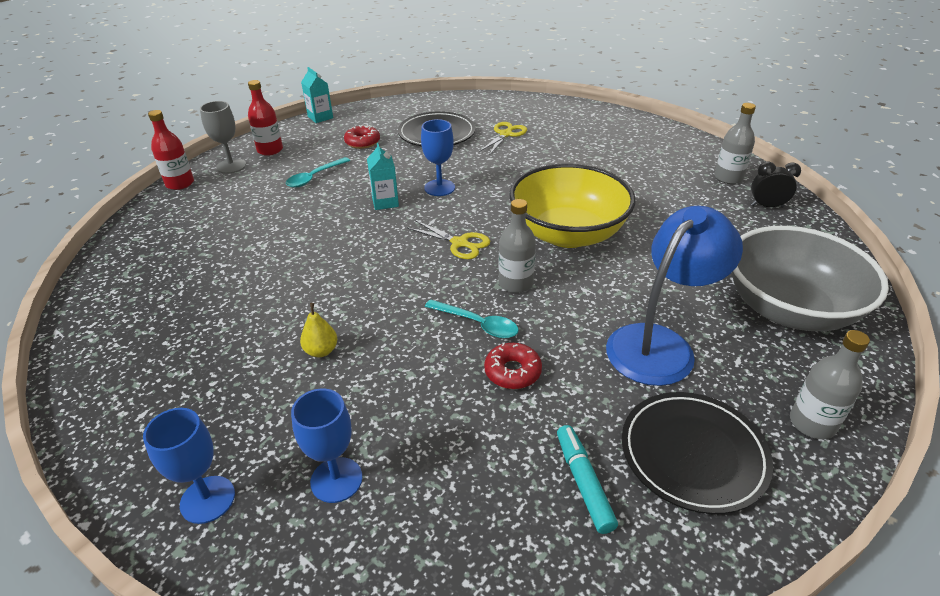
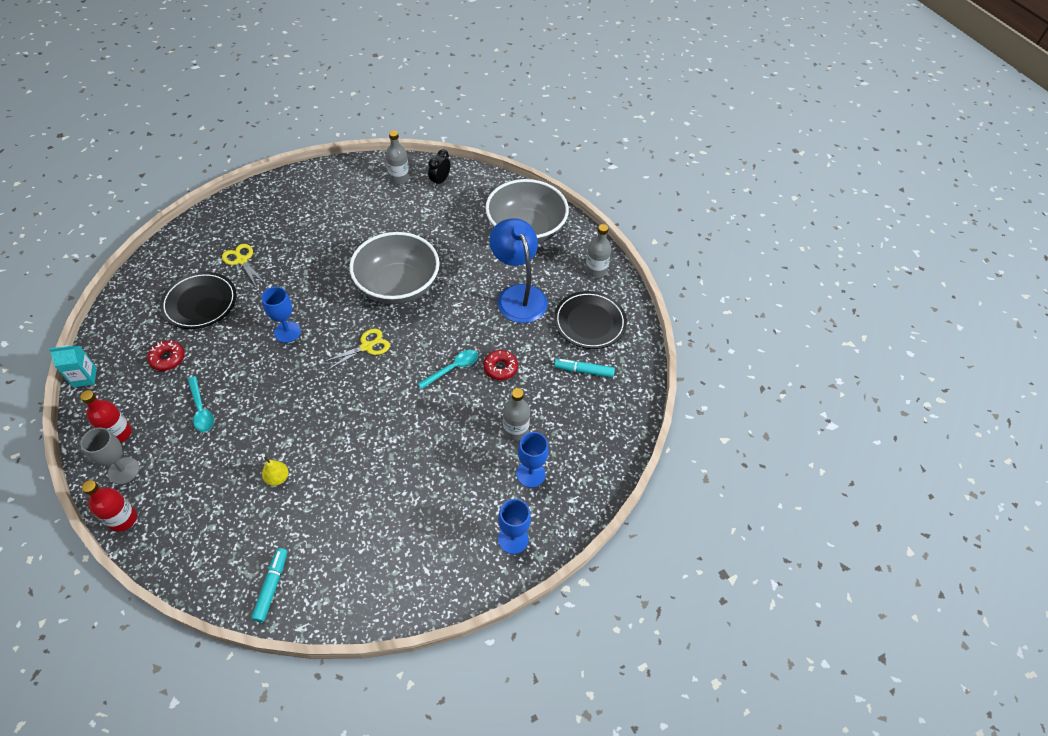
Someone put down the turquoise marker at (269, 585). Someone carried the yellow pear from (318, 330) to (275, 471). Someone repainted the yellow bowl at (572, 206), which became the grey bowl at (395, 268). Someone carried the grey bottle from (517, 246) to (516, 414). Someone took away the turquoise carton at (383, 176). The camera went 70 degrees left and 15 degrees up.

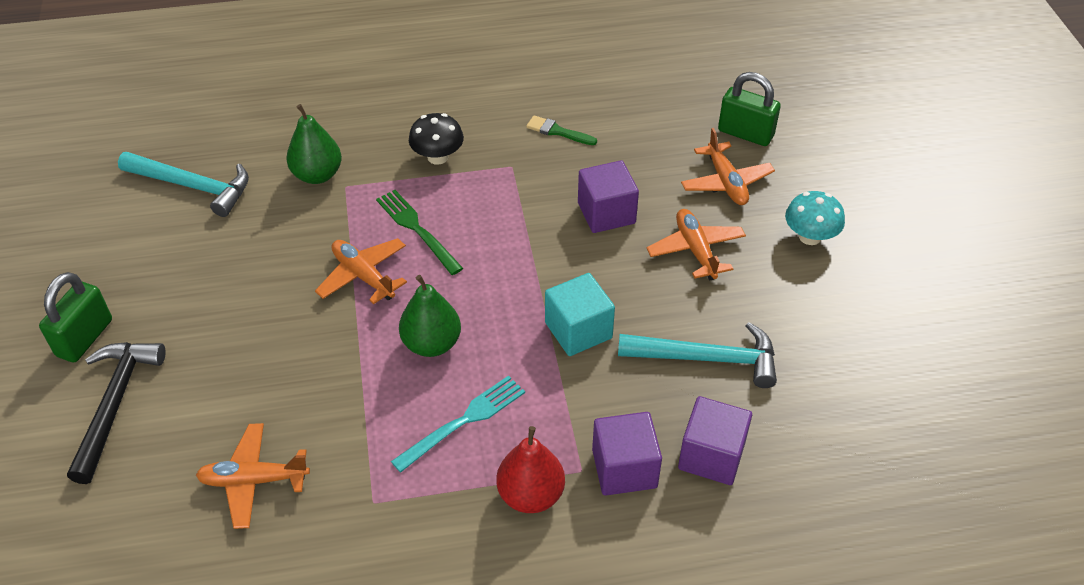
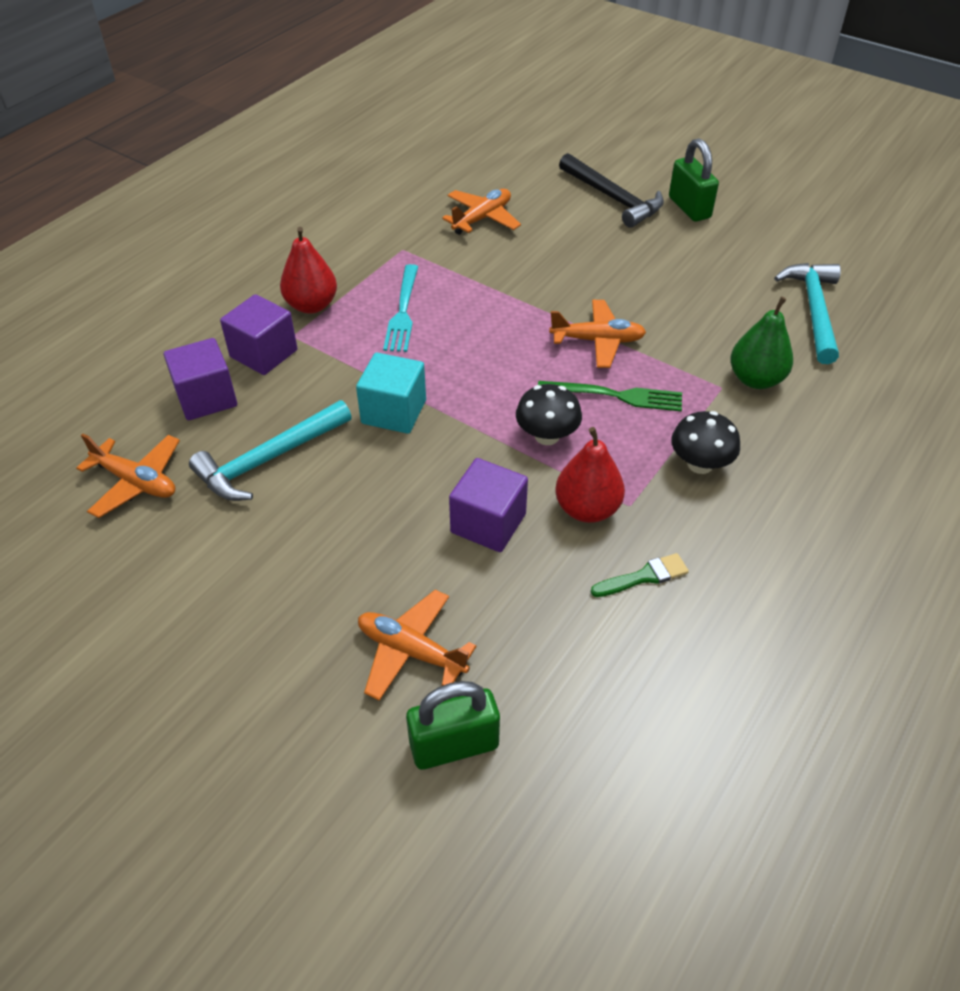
Someone carried the orange plane from (696, 244) to (128, 476). Someone put down the black mushroom at (549, 414). Someone put down the red pear at (590, 475). Someone rotated the turquoise hammer at (183, 184) by 120 degrees clockwise. Someone took away the green pear at (430, 316). Someone took away the turquoise mushroom at (815, 218). The camera went 135 degrees right and 0 degrees up.

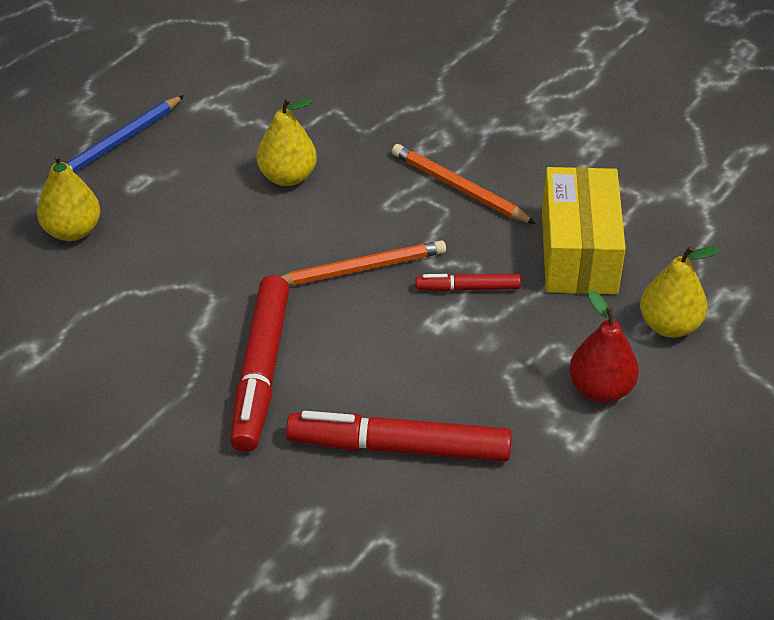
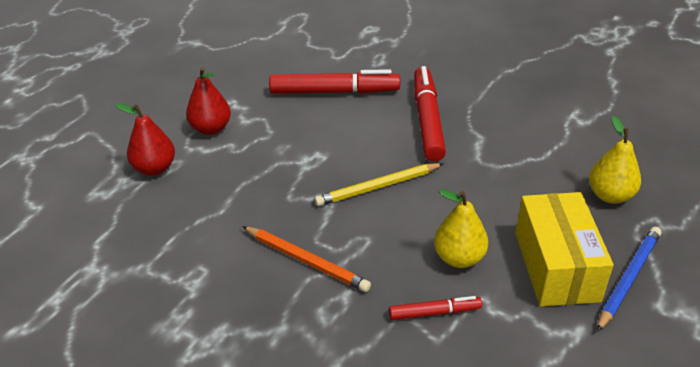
Someone repainted the yellow pear at (680, 292), which became the red pear at (145, 139). Someone repainted the orange pencil at (363, 263), which became the yellow pencil at (379, 184). Someone carried the red marker from (468, 282) to (435, 308). Someone carried the yellow box from (584, 230) to (564, 249). The camera went 175 degrees right and 5 degrees down.

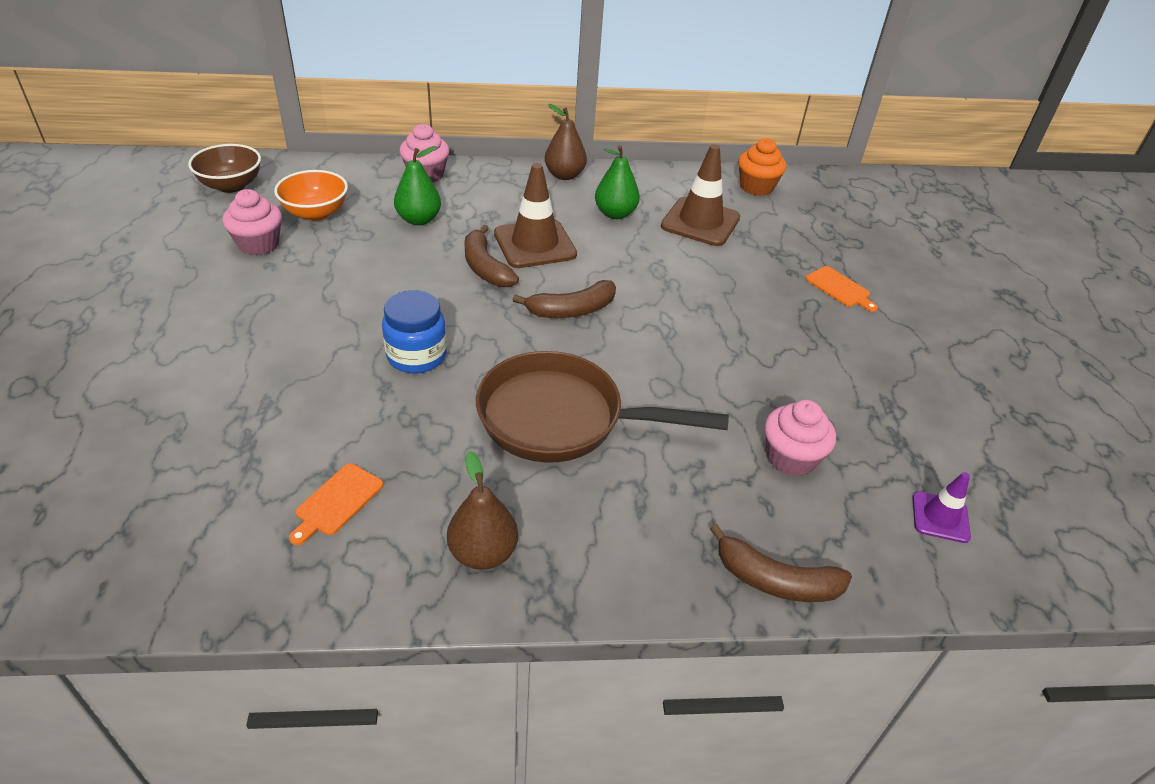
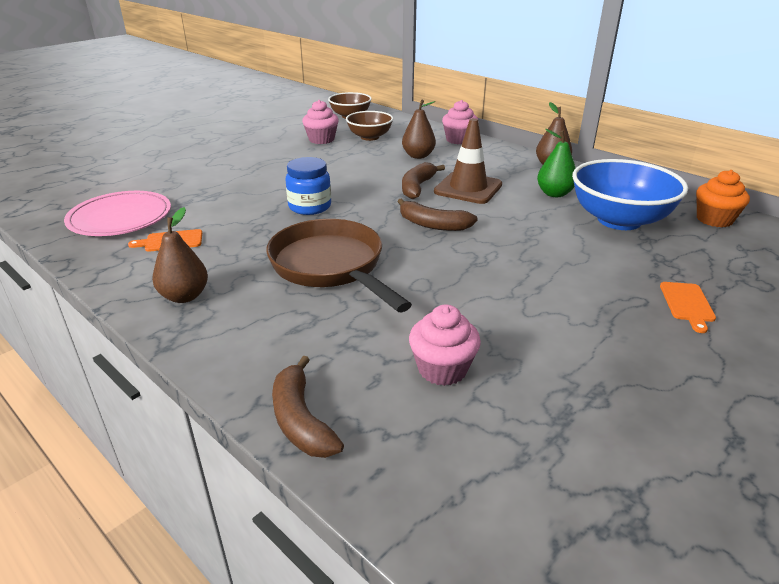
Someone put down the pink plate at (117, 213). Someone repainted the orange bowl at (311, 195), which became the brown bowl at (369, 126). Someone repainted the green pear at (417, 185), which became the brown pear at (419, 129). Someone swapped the brown traffic cone at (700, 195) for the blue bowl at (630, 194). Someone took away the purple traffic cone at (941, 507). The camera went 50 degrees right and 10 degrees down.

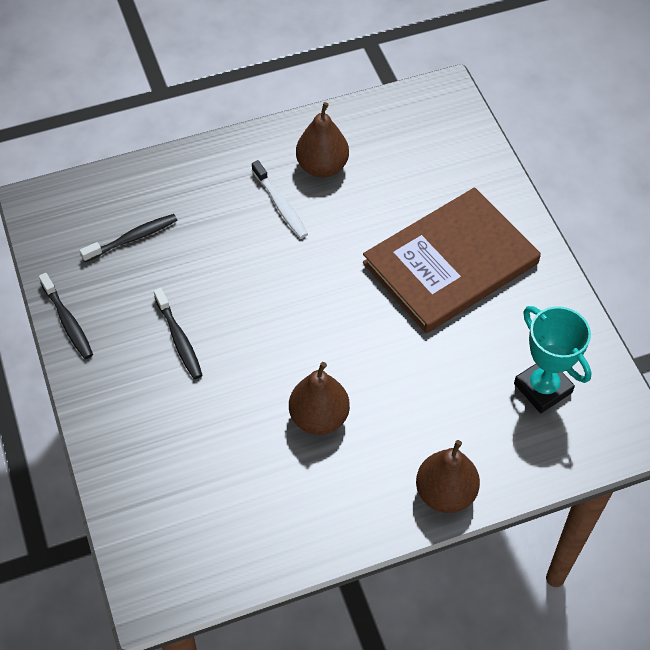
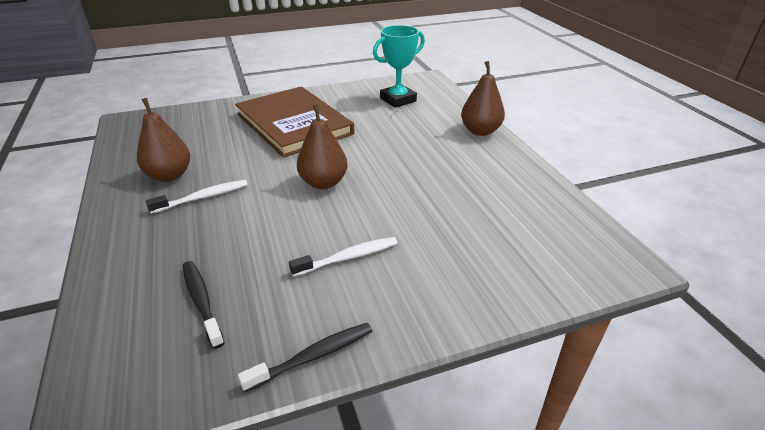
Someone repainted the black toothbrush at (178, 333), which became the white toothbrush at (343, 257). Someone carried the brown pear from (319, 398) to (322, 146). The camera went 90 degrees left and 20 degrees down.

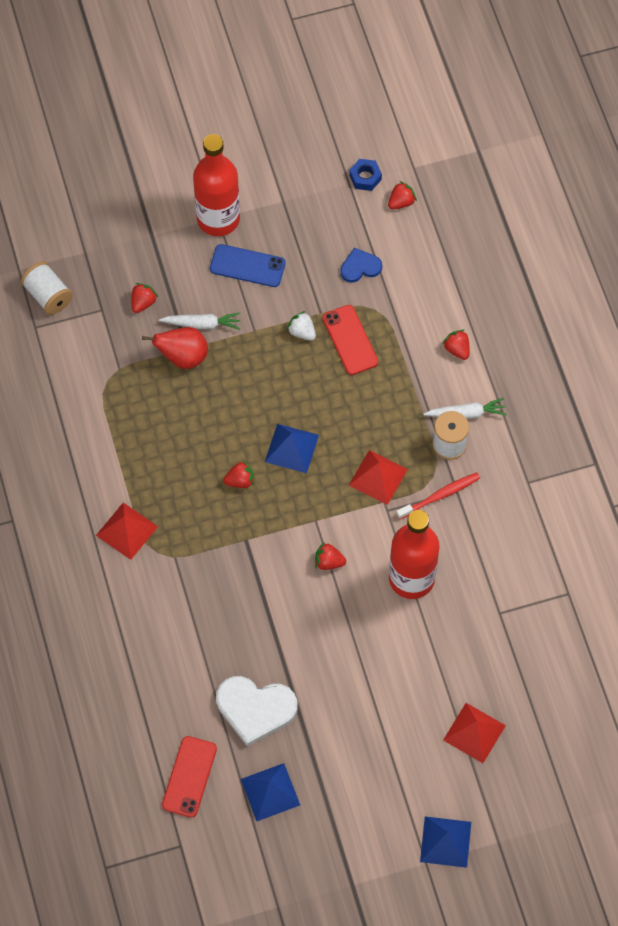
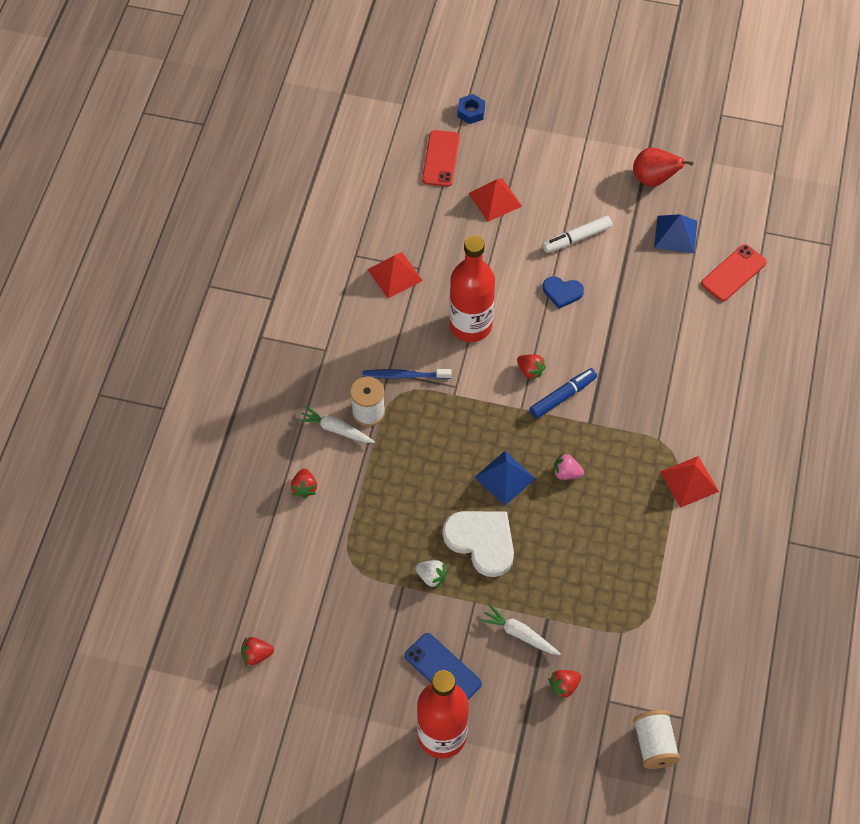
Someone repainted the red toothbrush at (438, 495), which became the blue toothbrush at (407, 374). Someone carried the red pyramid from (378, 477) to (395, 275). Someone rotated the white strawberry at (301, 326) by 45 degrees counterclockwise. Someone carried the red phone from (350, 340) to (441, 158). Someone carried the white heart from (257, 711) to (478, 544). Someone carried the blue nut from (365, 175) to (471, 109). Someone put down the blue marker at (563, 393). Someone put down the white marker at (577, 234). Someone carried the blue heart from (361, 265) to (563, 293). Someone repainted the red strawberry at (238, 474), which became the pink strawberry at (569, 466). Someone carried the red pear from (175, 348) to (663, 167). Someone took away the blue pyramid at (445, 842). The camera went 150 degrees left and 5 degrees down.

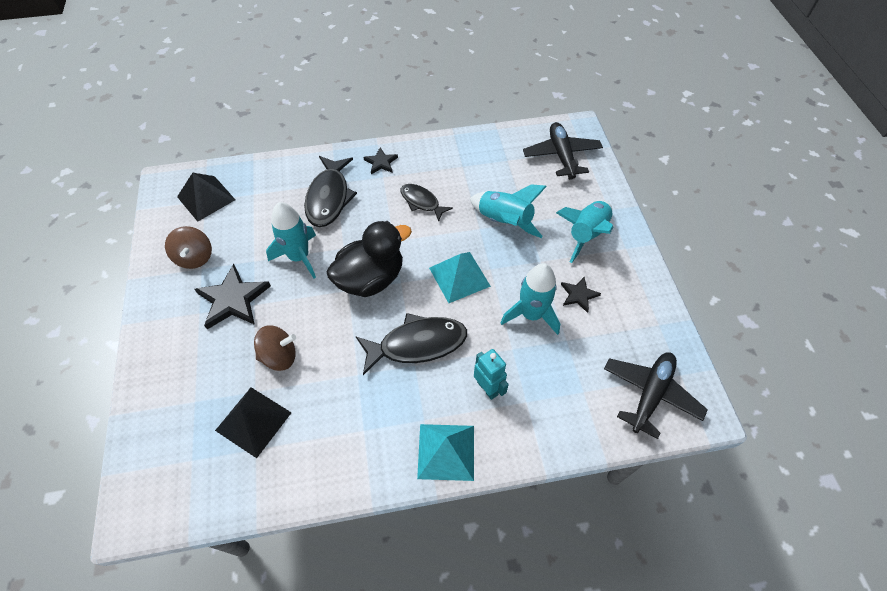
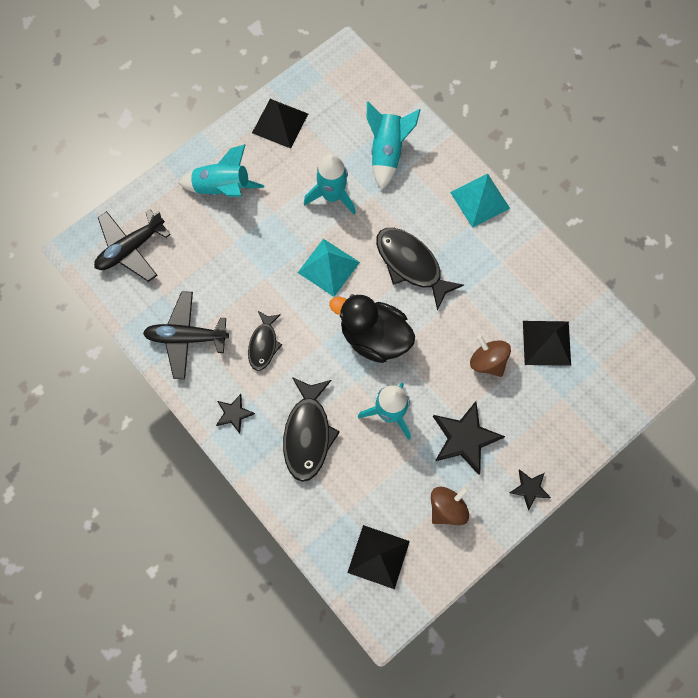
Someone carried the black plane from (656, 395) to (186, 335). Someone put down the black pyramid at (280, 124). Someone rotated the black fish at (330, 191) by 120 degrees clockwise. Someone carried the turquoise rocket from (508, 211) to (393, 146). Someone carried the black star from (581, 295) to (530, 490). Someone took away the turquoise robot at (491, 374). The camera went 120 degrees left and 15 degrees up.

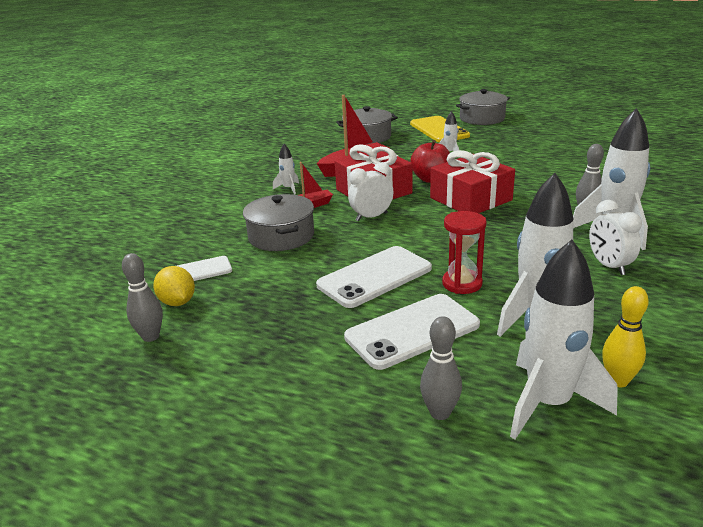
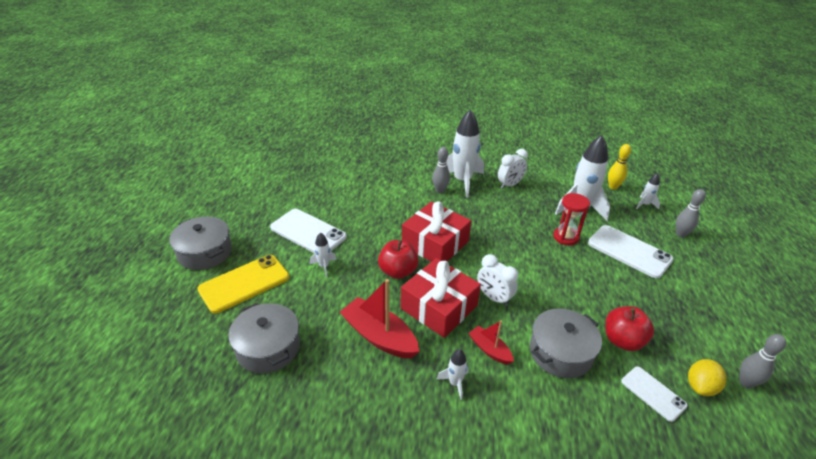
Someone carried the white phone from (374, 277) to (308, 231). Someone put down the red apple at (629, 328). Someone scaled the white rocket at (564, 339) by 0.46. The camera went 110 degrees left and 10 degrees up.

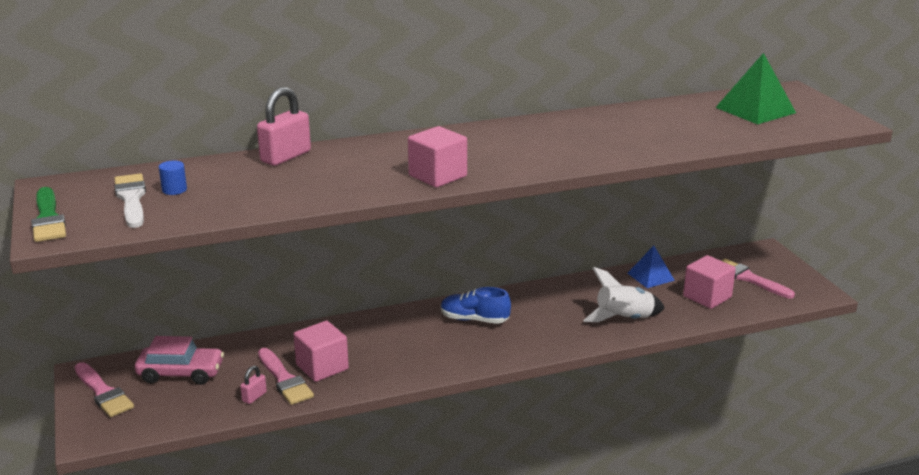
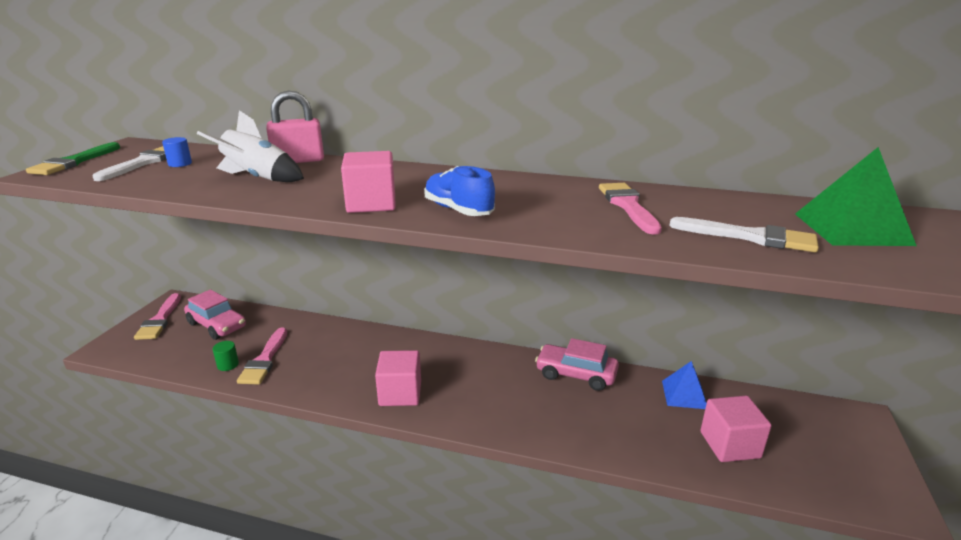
Someone carried the white rocket from (623, 294) to (250, 146). Someone swapped the pink padlock at (253, 385) for the green cylinder at (226, 356). Someone carried the pink cube from (321, 351) to (398, 378). Someone carried the blue shoe from (476, 305) to (459, 191). Someone put down the pink car at (577, 364). Someone carried the pink brush from (758, 279) to (630, 209). Someone put down the white brush at (744, 234). The camera went 35 degrees right and 0 degrees up.

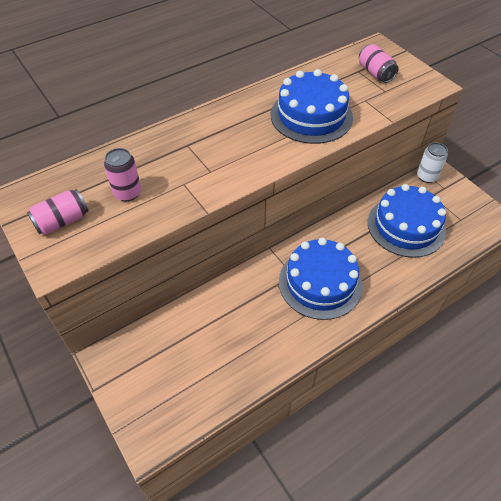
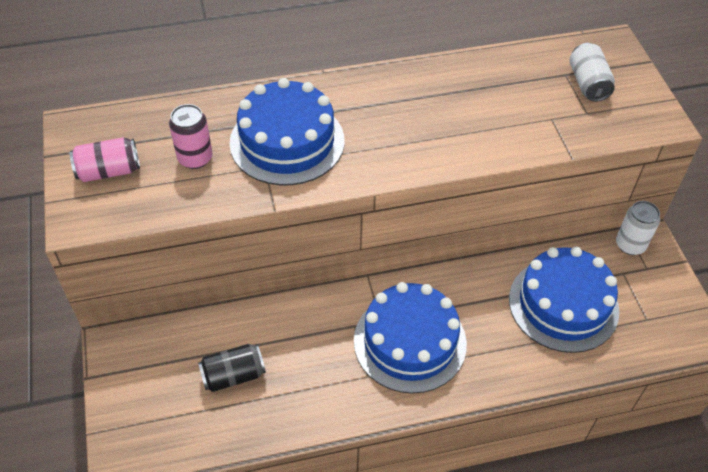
Someone put down the black can at (232, 368). Someone carried the blue cake from (312, 106) to (287, 131). Someone repainted the pink can at (379, 63), which became the white can at (592, 72). The camera went 20 degrees right and 0 degrees up.

